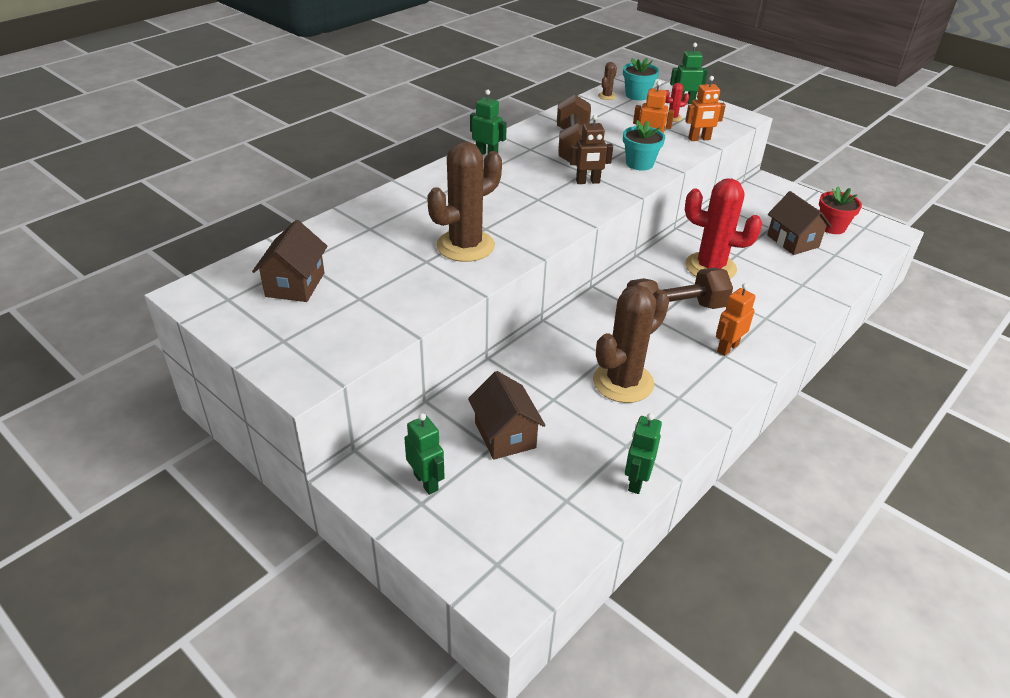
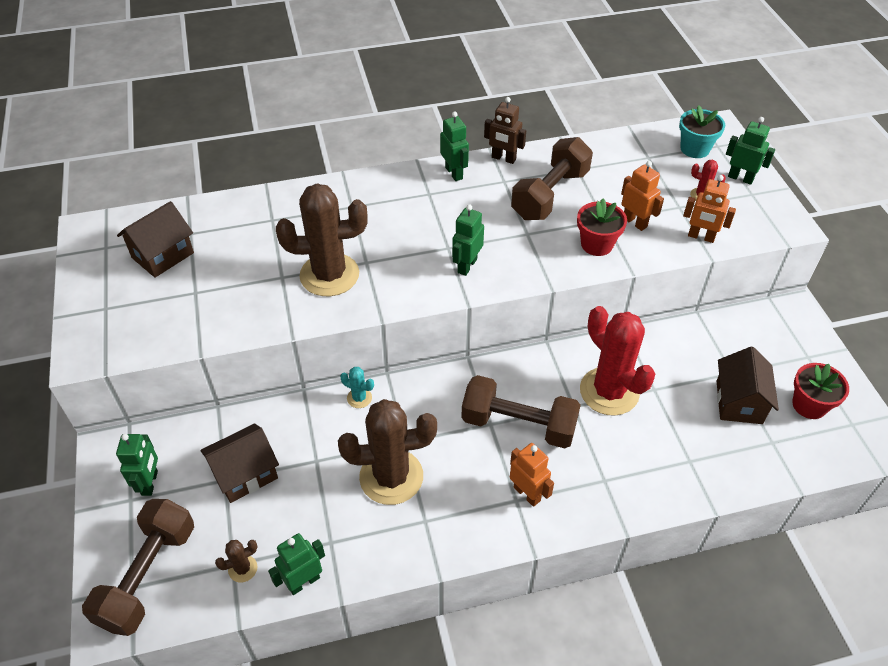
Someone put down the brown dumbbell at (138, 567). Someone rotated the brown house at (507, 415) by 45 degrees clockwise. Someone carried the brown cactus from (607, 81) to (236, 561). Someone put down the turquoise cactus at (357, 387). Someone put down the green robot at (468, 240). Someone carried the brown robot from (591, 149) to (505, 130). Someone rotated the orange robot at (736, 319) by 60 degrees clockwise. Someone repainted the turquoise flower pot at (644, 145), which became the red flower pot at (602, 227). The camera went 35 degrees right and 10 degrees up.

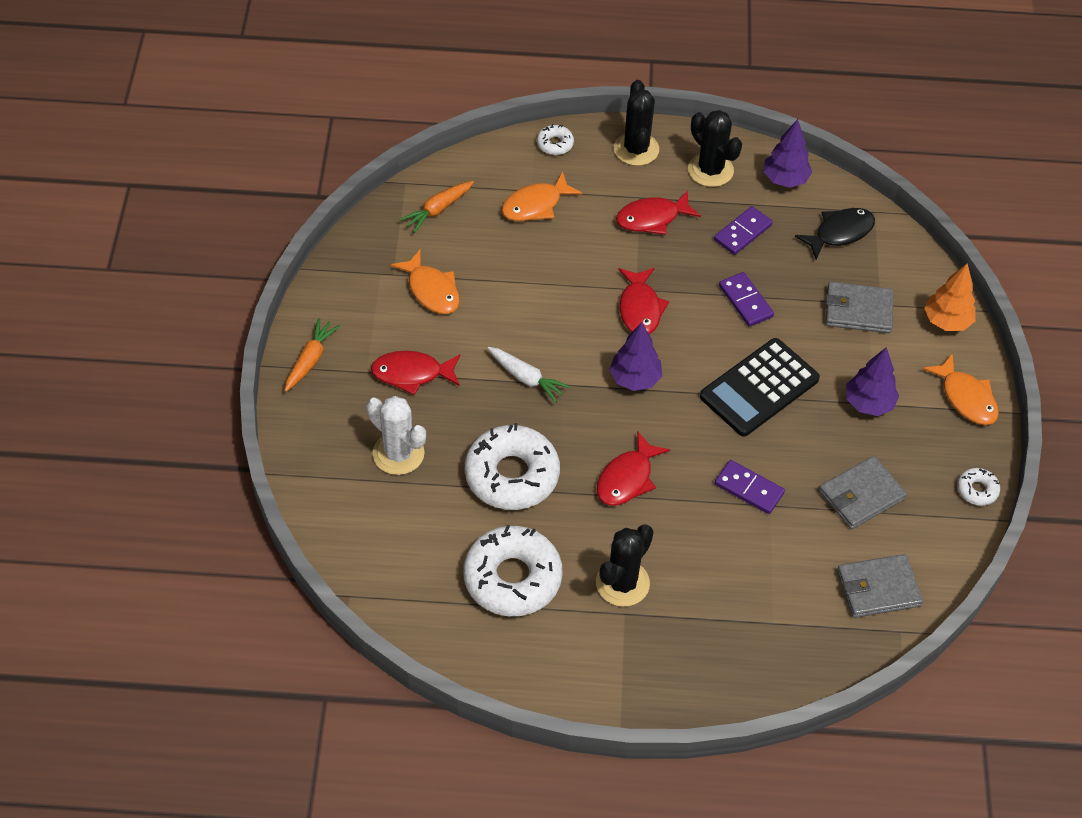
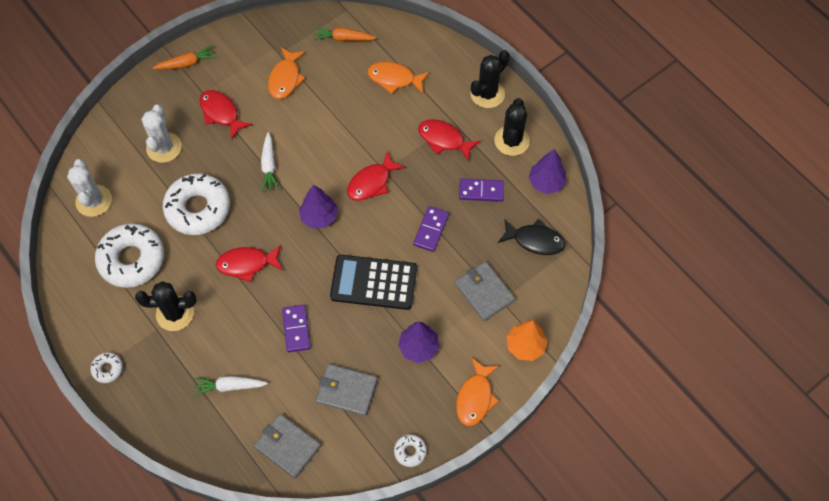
Someone put down the white cactus at (89, 188). Someone carried the white donut from (555, 139) to (106, 367). Someone put down the white carrot at (230, 386). The camera went 50 degrees right and 10 degrees up.

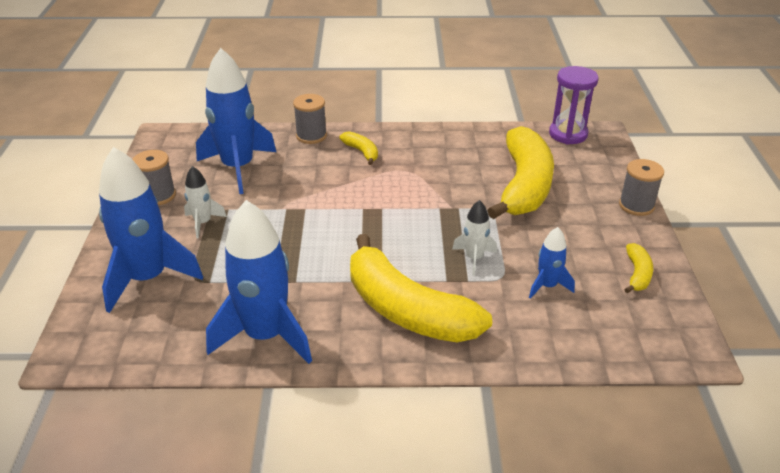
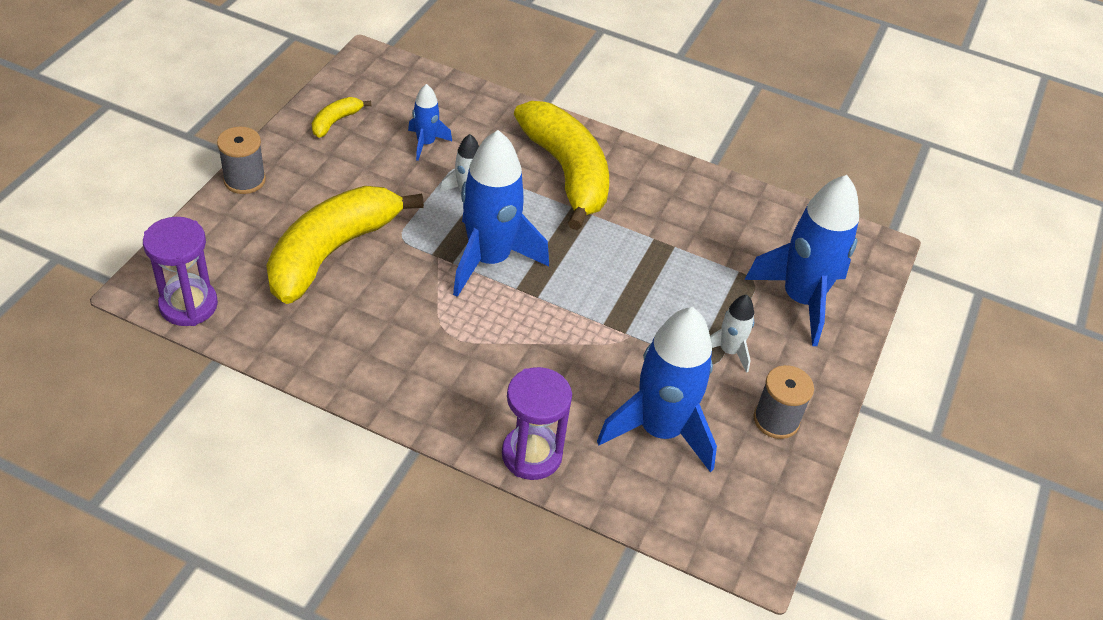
Someone carried the blue rocket from (259, 282) to (501, 213). Someone swapped the grey spool at (310, 119) for the purple hourglass at (537, 423). Someone took away the yellow banana at (358, 148). The camera went 160 degrees left and 10 degrees up.

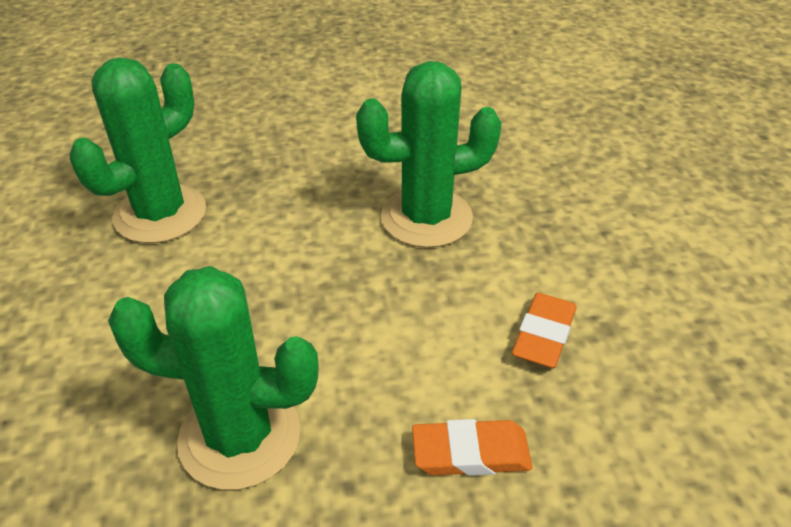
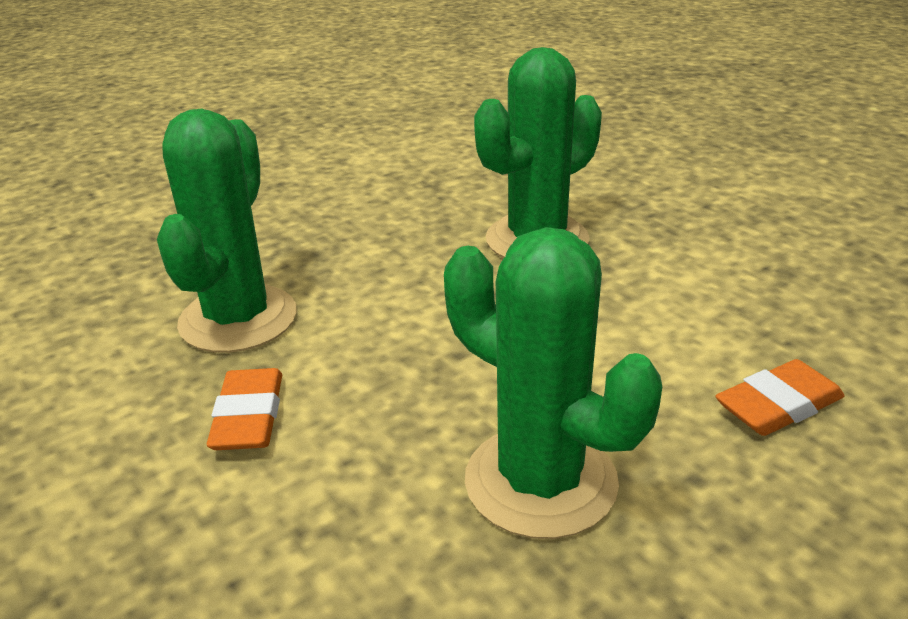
Someone carried the orange eraser from (544, 330) to (244, 409). Someone rotated the green cactus at (213, 378) by 60 degrees clockwise. The camera went 25 degrees left and 10 degrees down.

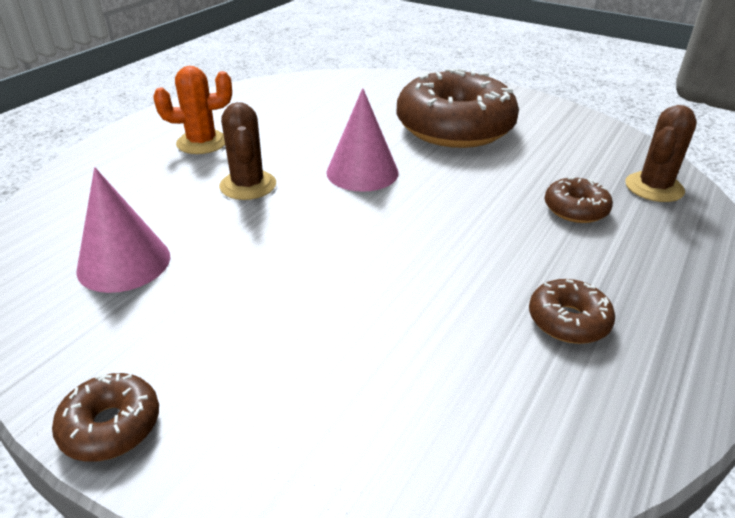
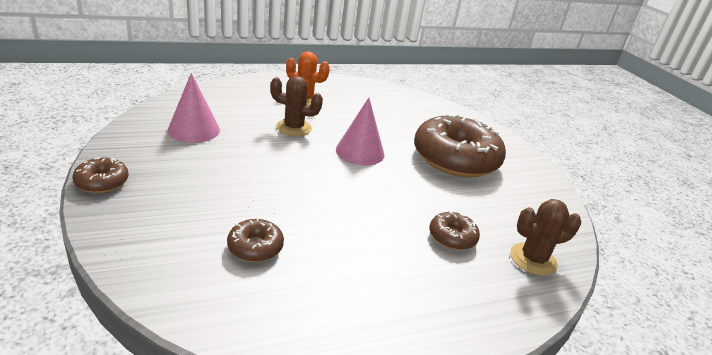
Someone carried the brown donut from (572, 311) to (255, 239). Someone rotated the brown cactus at (247, 151) by 75 degrees clockwise. The camera went 35 degrees right and 5 degrees down.

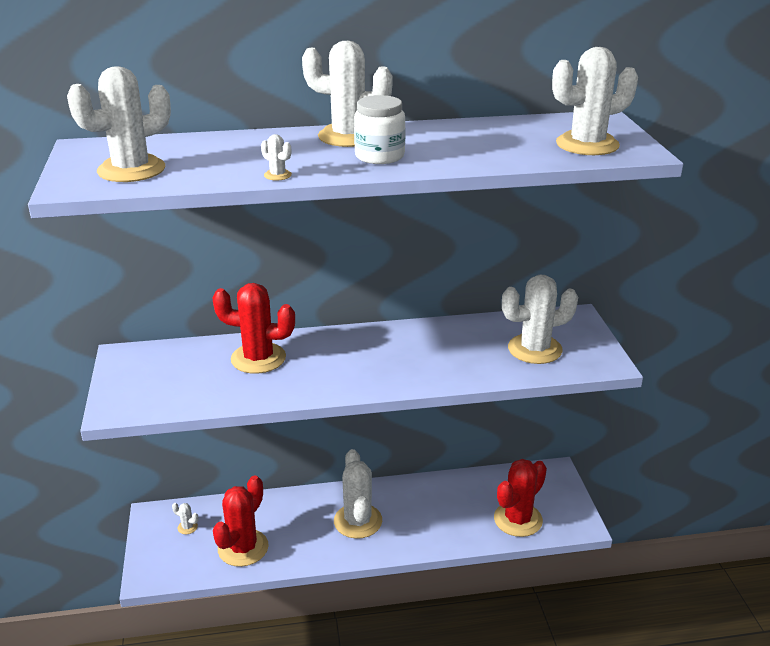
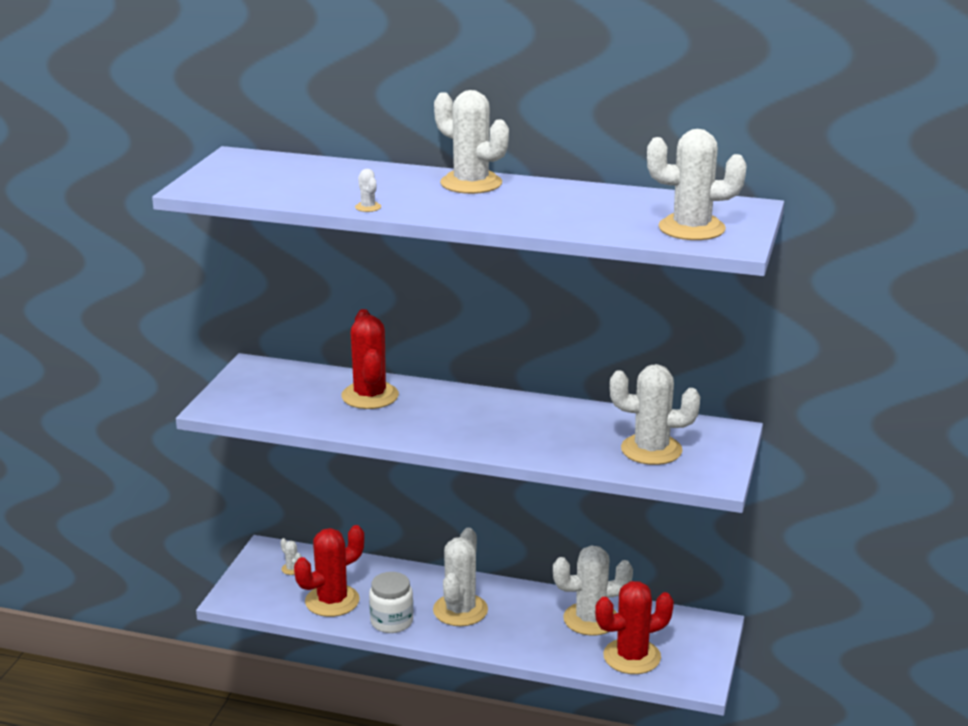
Someone rotated the red cactus at (253, 328) by 45 degrees clockwise. Someone carried the white jar from (380, 129) to (391, 602). Someone carried the white cactus from (119, 124) to (593, 591). The camera went 25 degrees right and 5 degrees down.

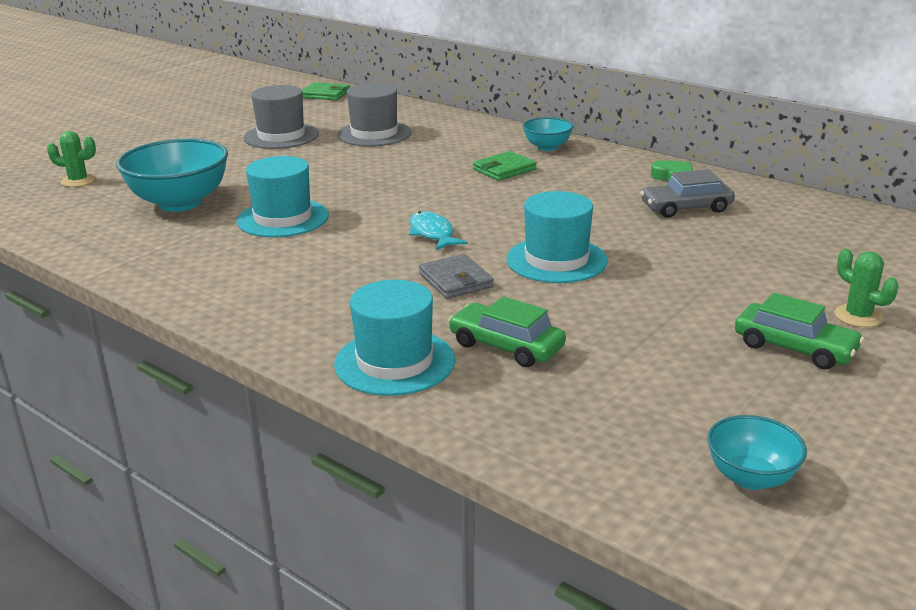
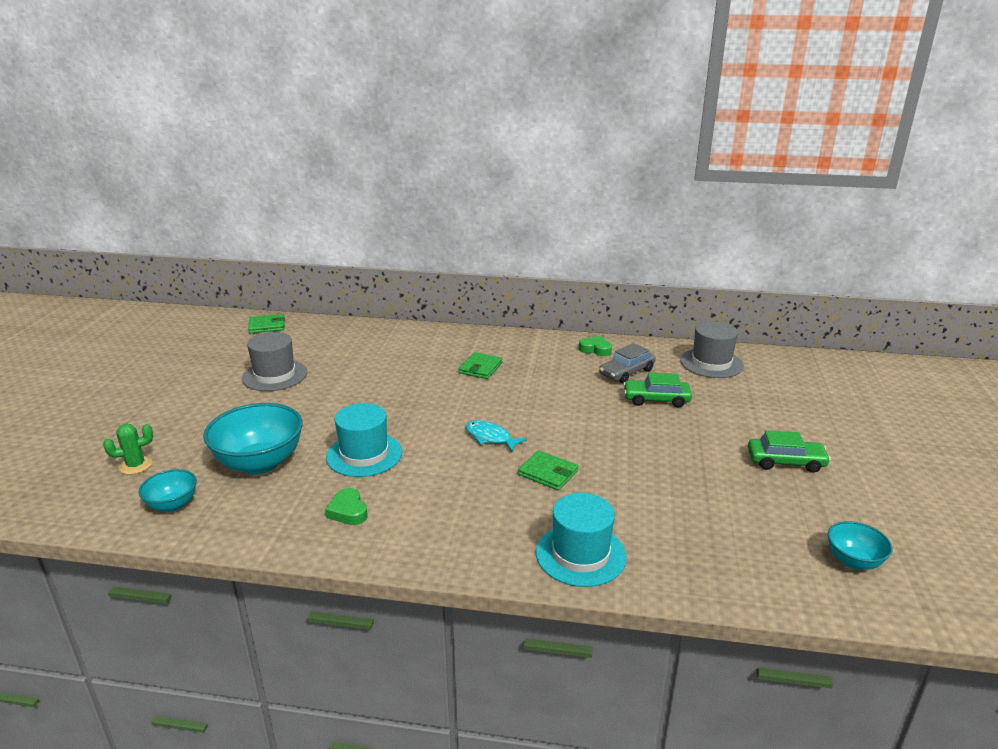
Someone carried the turquoise bowl from (548, 134) to (168, 490). Someone put down the green heart at (346, 506). Someone repainted the grey wallet at (456, 276), which became the green wallet at (548, 470). Someone carried the green car from (507, 331) to (657, 389). Someone carried the grey hat from (374, 115) to (712, 349). Someone took away the turquoise hat at (557, 237). Someone took away the green cactus at (867, 288). The camera went 30 degrees left and 0 degrees up.

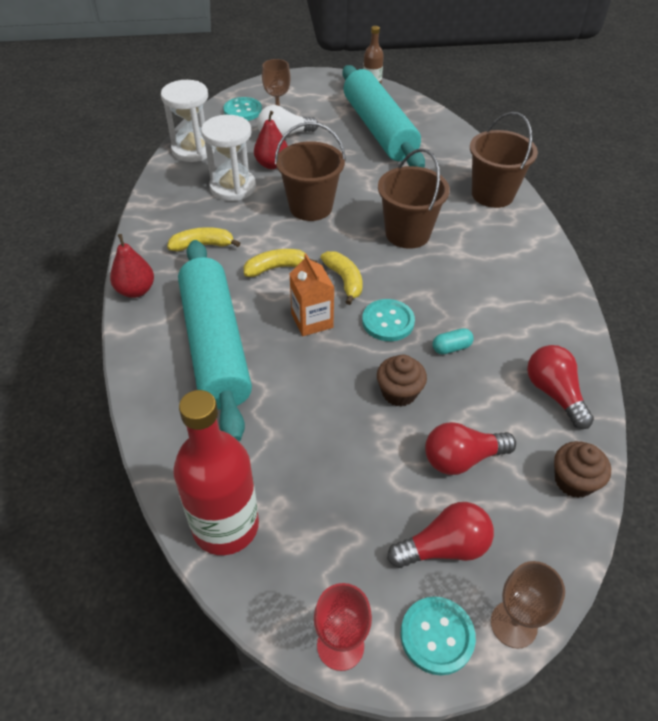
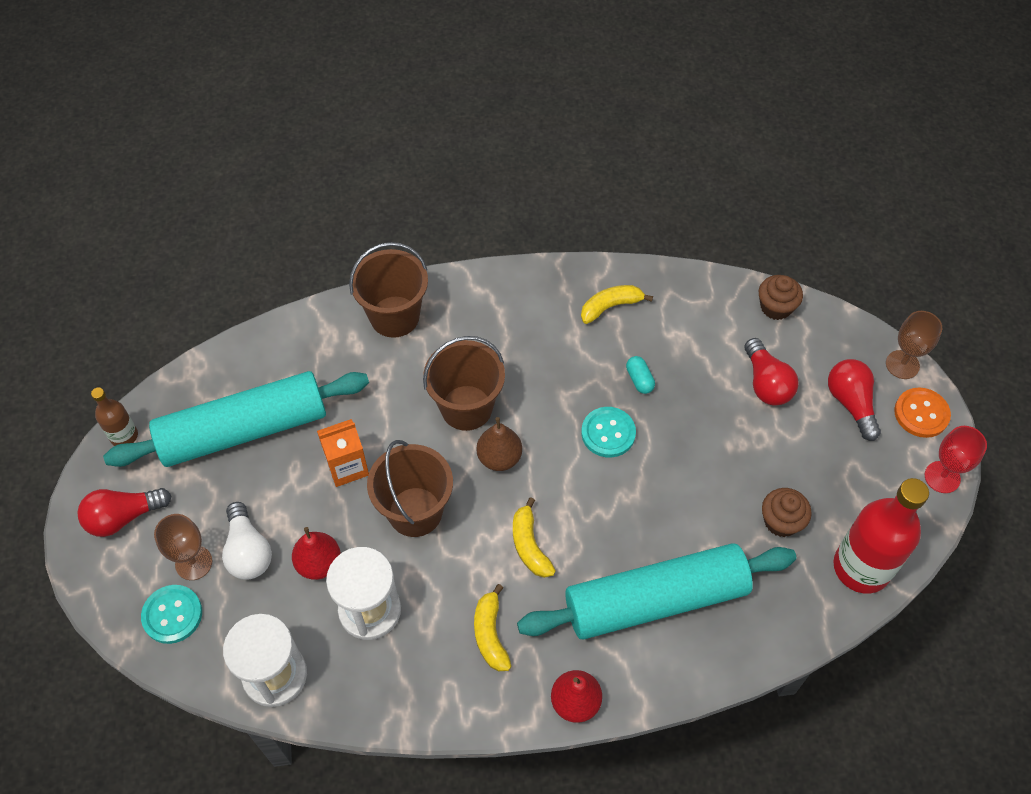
Someone carried the red light bulb from (560, 387) to (124, 512). Someone carried the orange carton from (312, 295) to (343, 453). Someone put down the brown pear at (499, 444). Someone carried the yellow banana from (341, 278) to (617, 304). Someone carried the brown cupcake from (402, 380) to (787, 512). Someone repainted the turquoise button at (438, 636), which became the orange button at (922, 412). The camera went 90 degrees left and 10 degrees up.

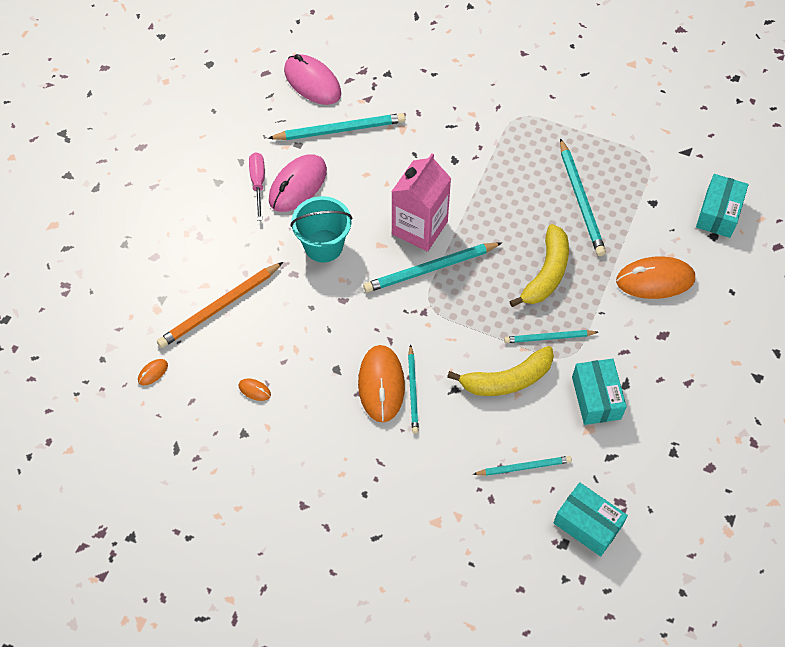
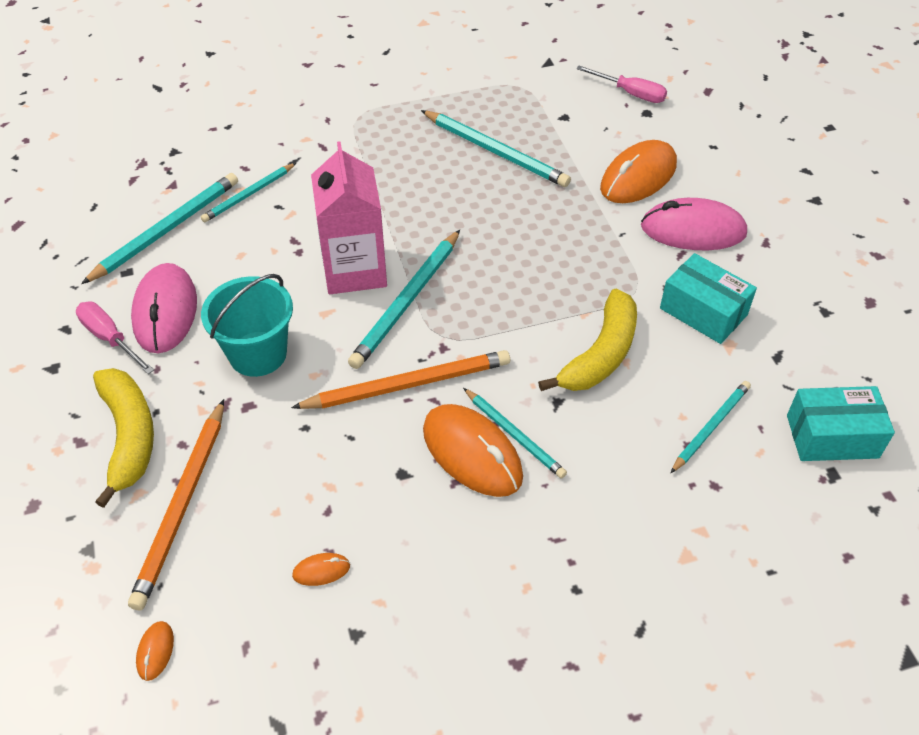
Someone carried the yellow banana from (539, 265) to (123, 438). Someone carried the turquoise pencil from (551, 336) to (248, 192). Someone put down the orange pencil at (400, 379). Someone swapped the turquoise box at (722, 206) for the pink screwdriver at (621, 84). Someone carried the pink mouse from (312, 79) to (694, 224). The camera went 40 degrees left and 10 degrees down.

